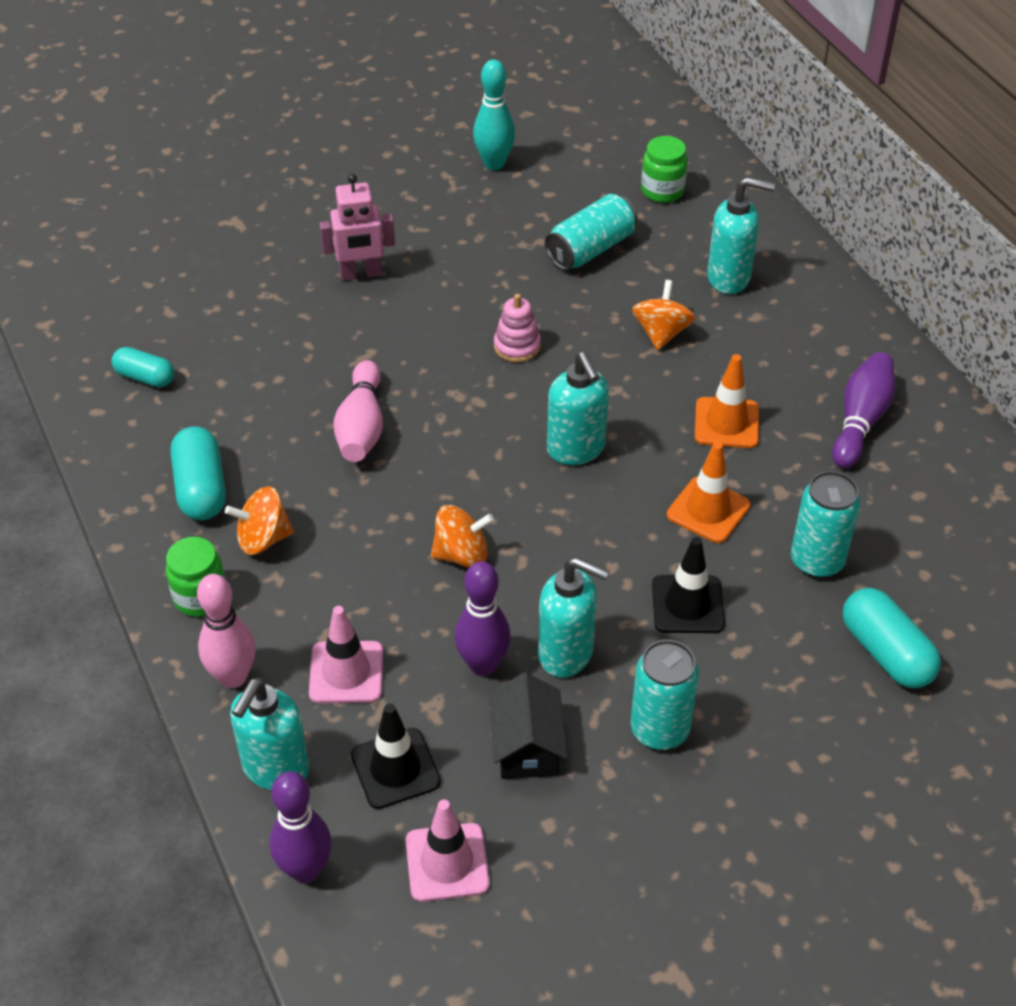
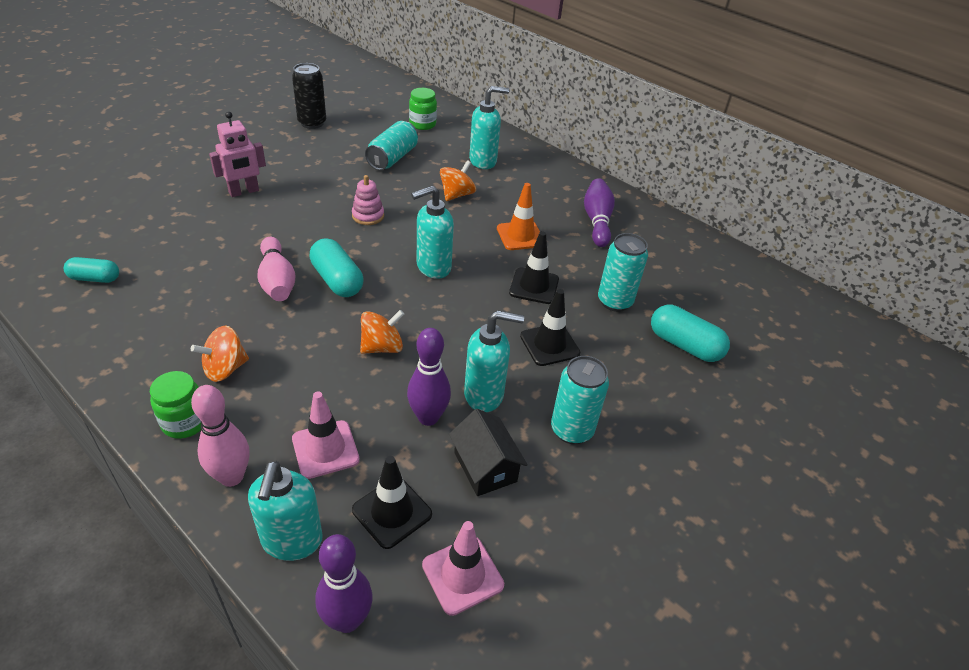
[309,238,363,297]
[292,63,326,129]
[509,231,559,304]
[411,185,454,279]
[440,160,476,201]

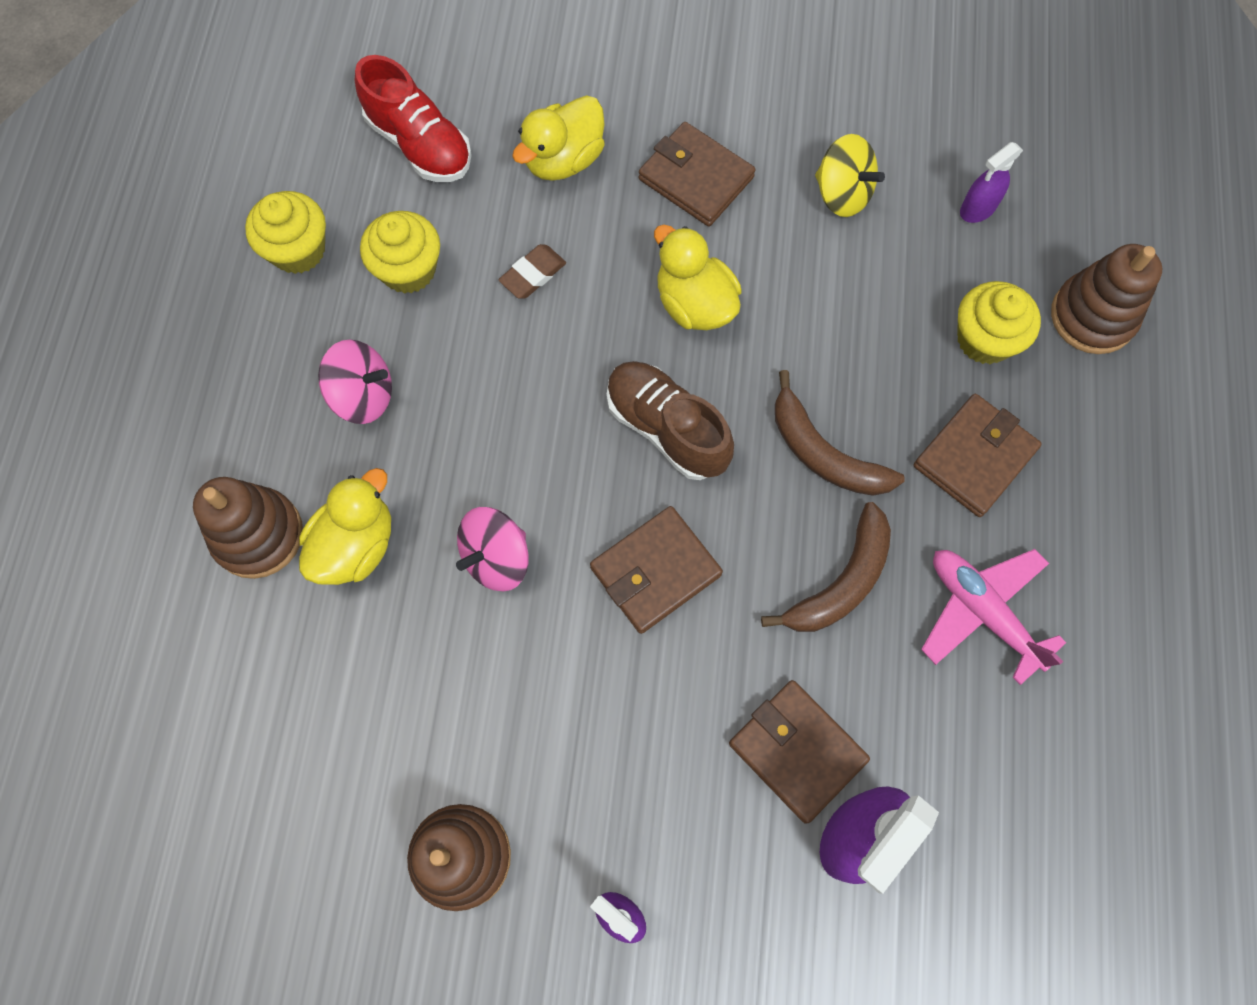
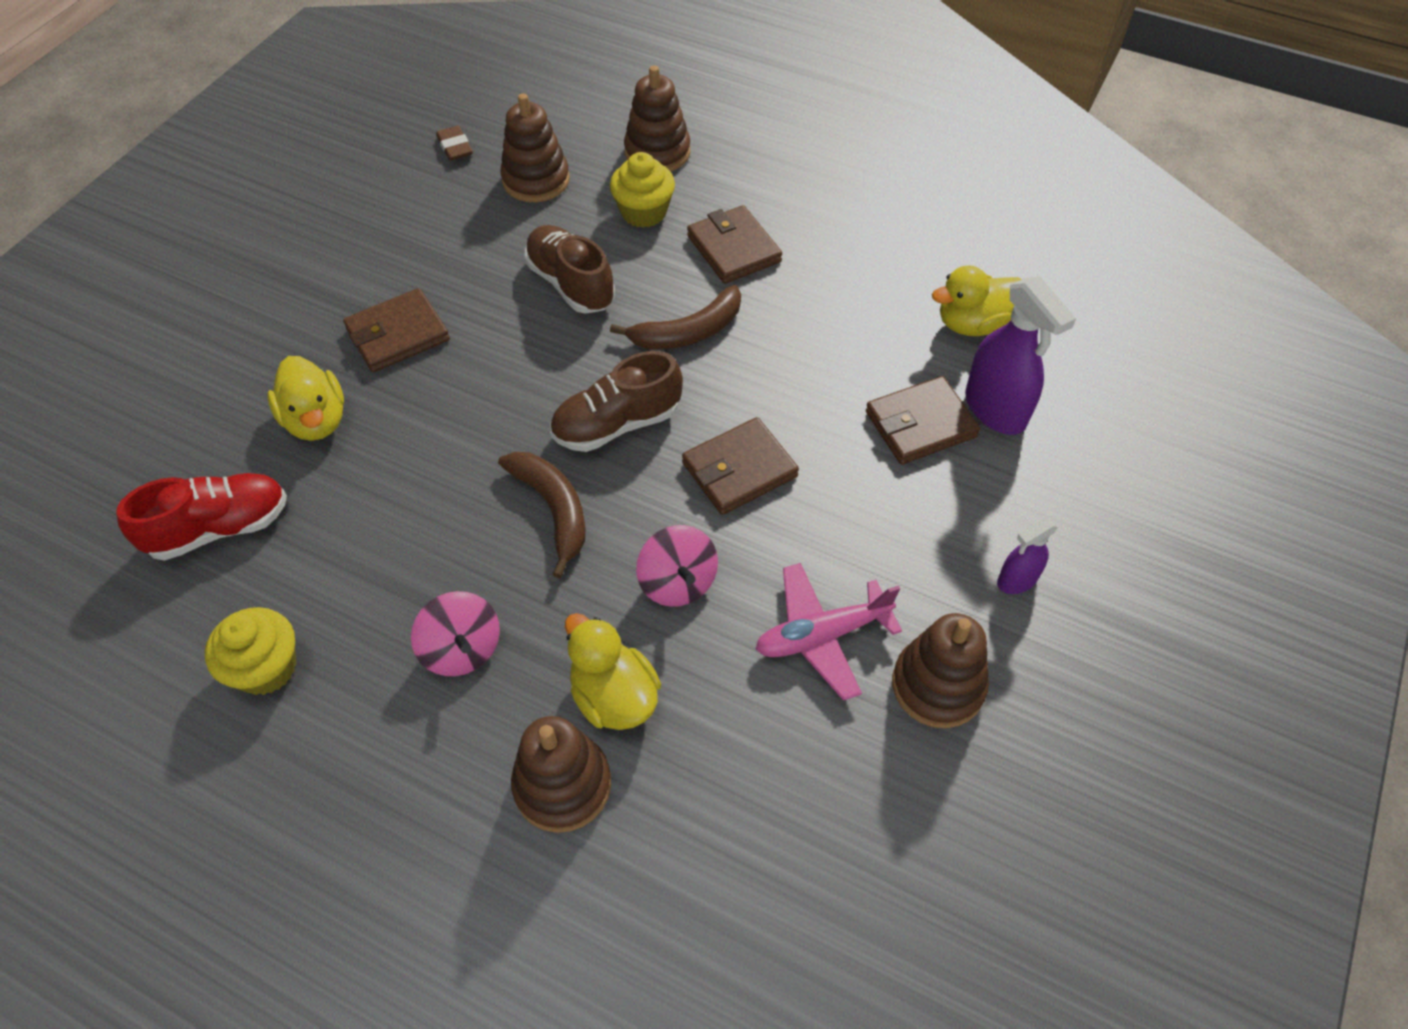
[360,211,440,294] (first image)
[815,134,885,217] (first image)
[524,225,615,314]
[436,125,473,161]
[932,265,1022,336]
[498,452,585,578]
[756,563,902,701]
[500,93,570,202]
[411,591,500,676]
[682,417,799,515]

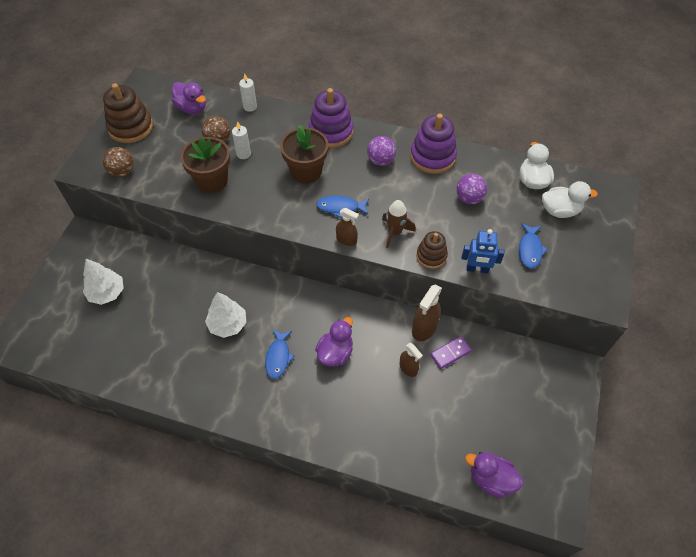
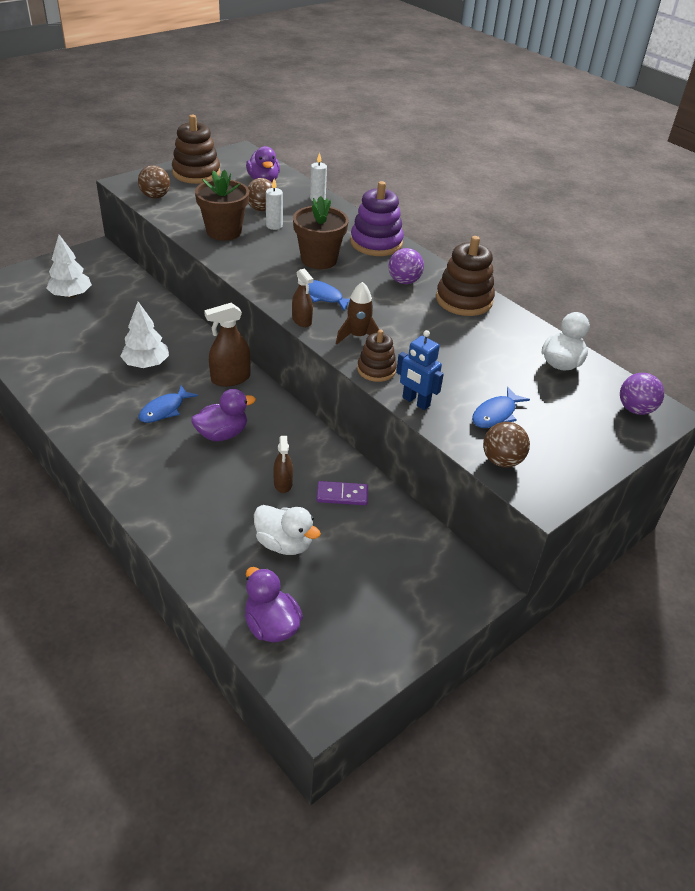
[483,422,530,468]
[204,303,251,387]
[620,373,664,415]
[254,505,321,555]
[436,236,495,316]

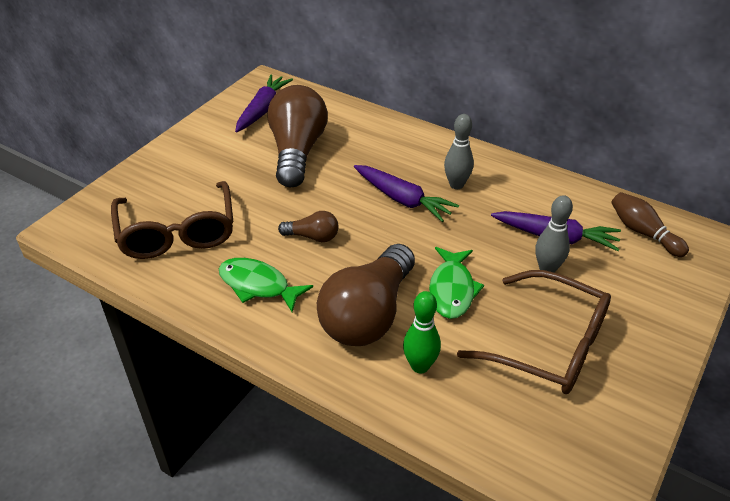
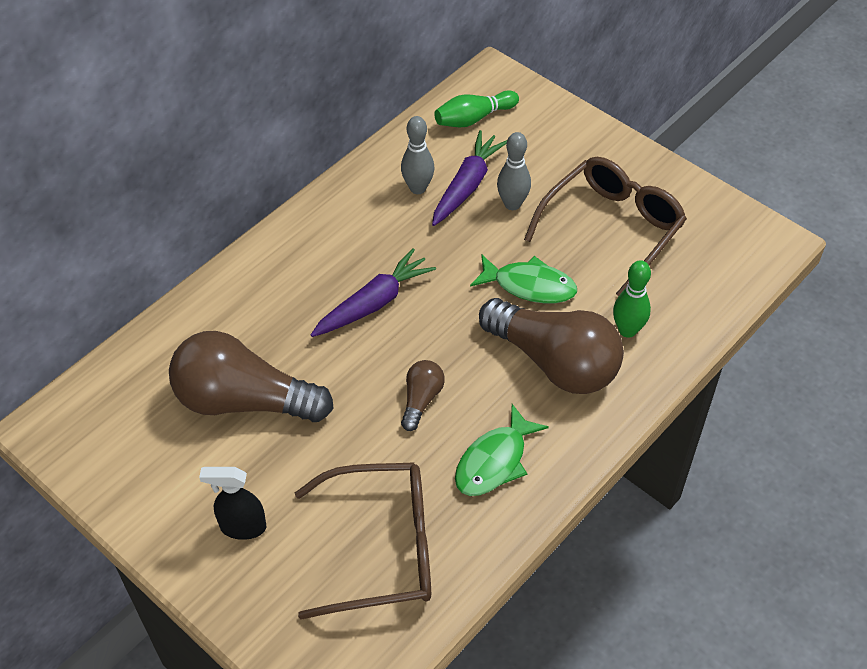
[235,75,293,132] (first image)
[199,467,266,540]
[401,116,434,194]
[434,90,519,127]

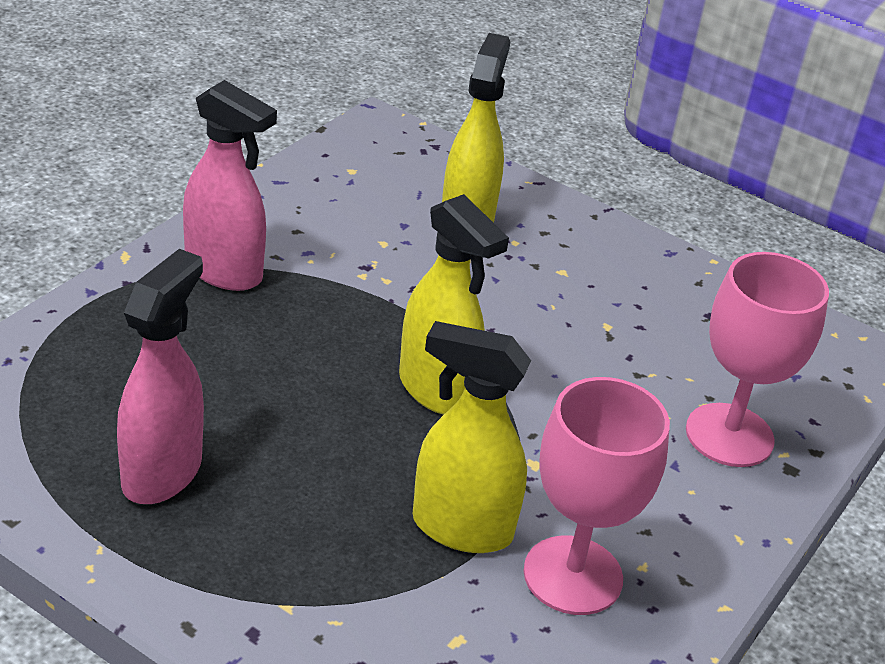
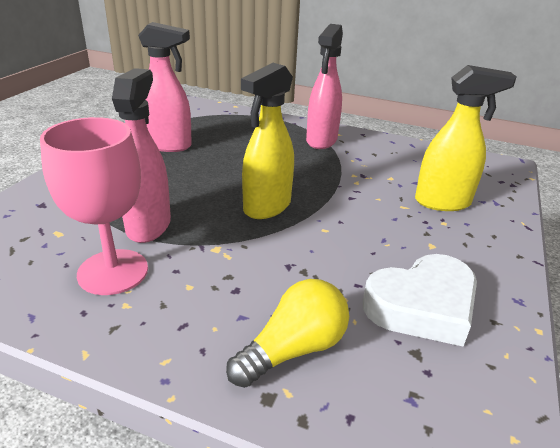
[363,254,477,346]
[226,279,349,388]
[112,68,171,243]

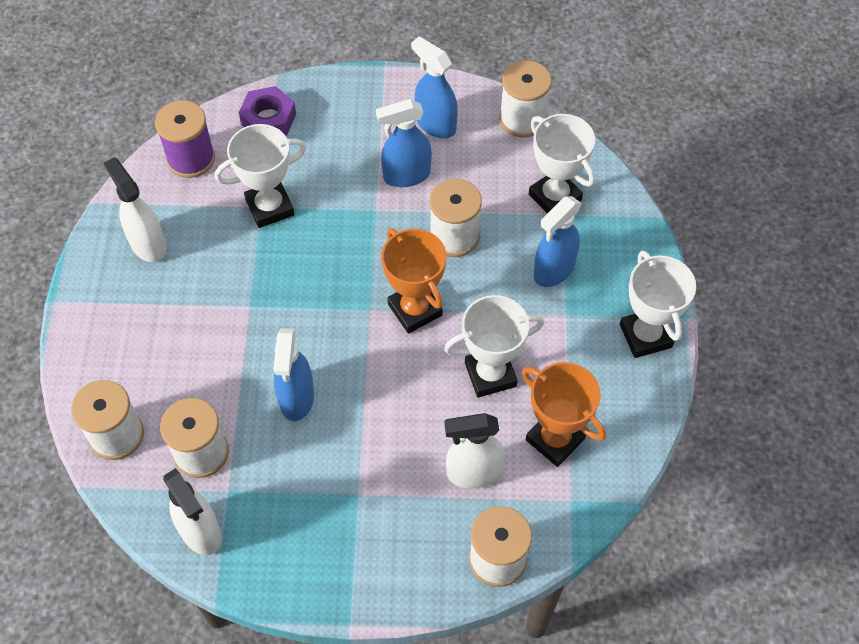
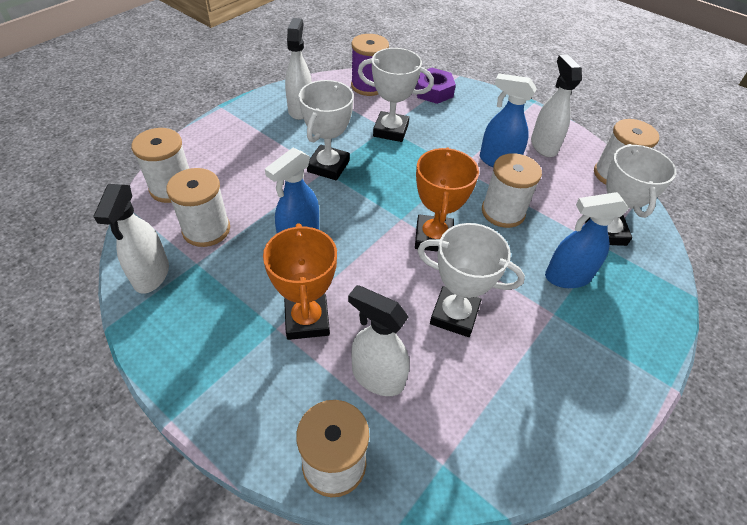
[263,223,337,340]
[298,80,354,181]
[531,55,582,157]

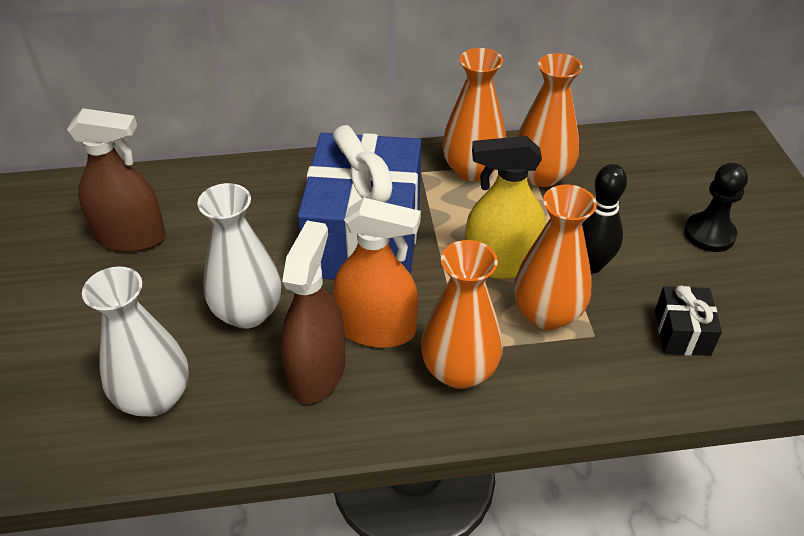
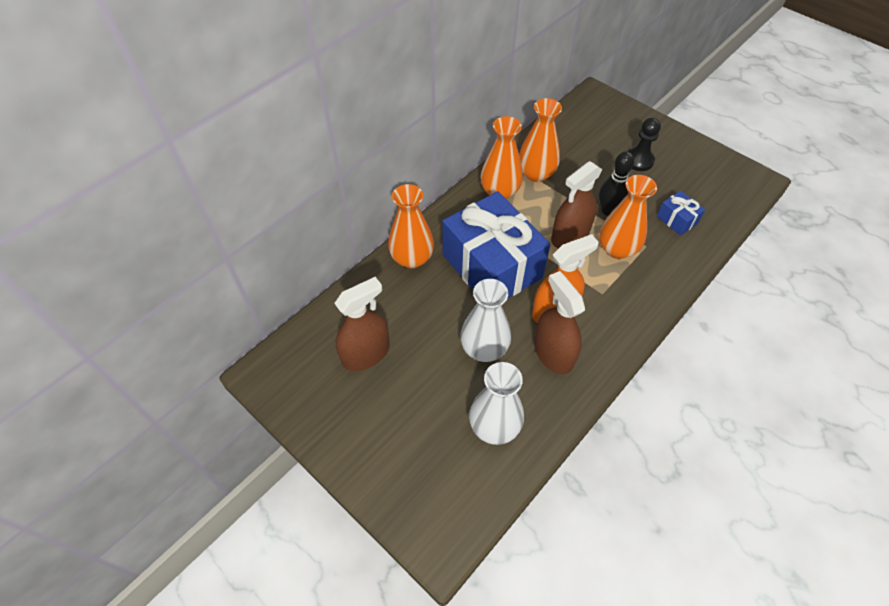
[388,184,434,268]
[551,161,602,248]
[657,191,705,236]

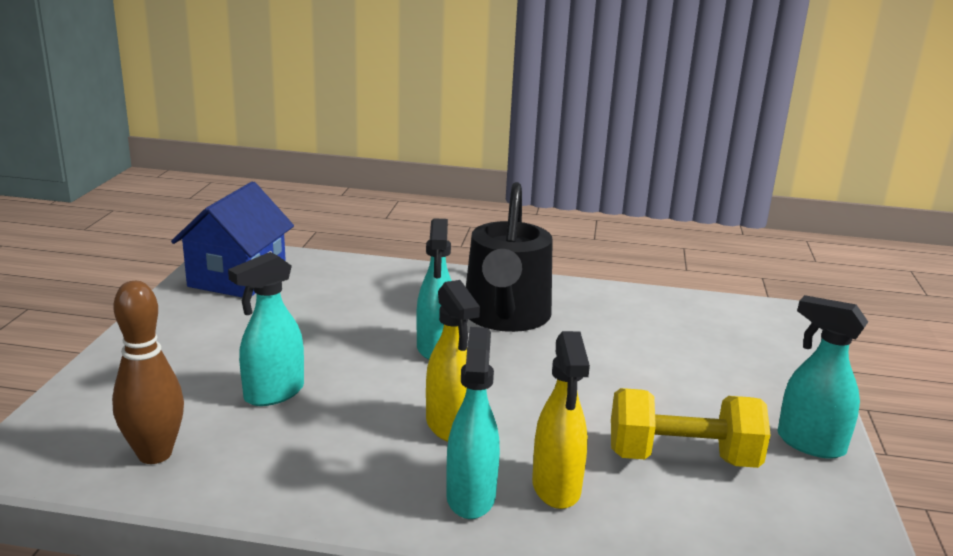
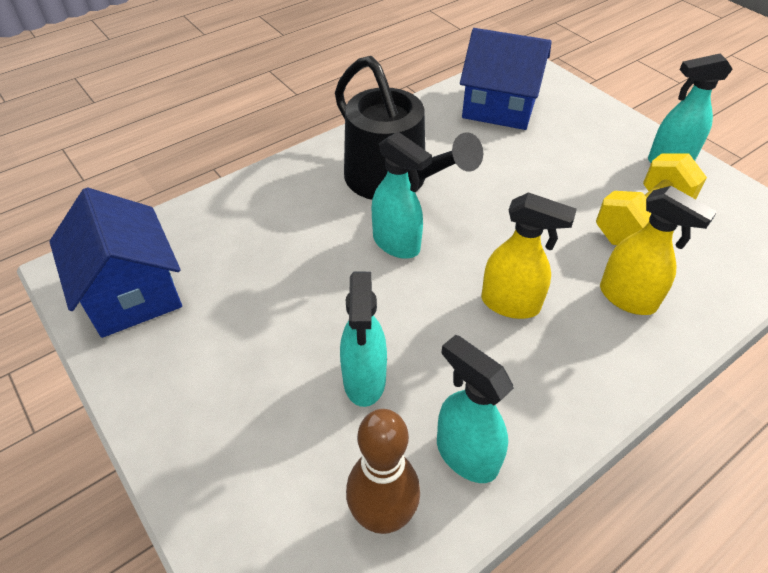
[460,28,552,130]
[437,335,514,483]

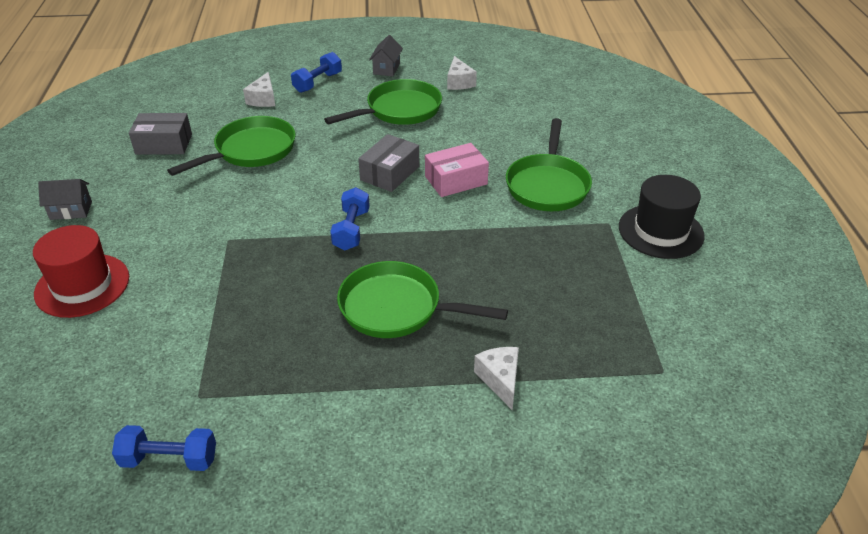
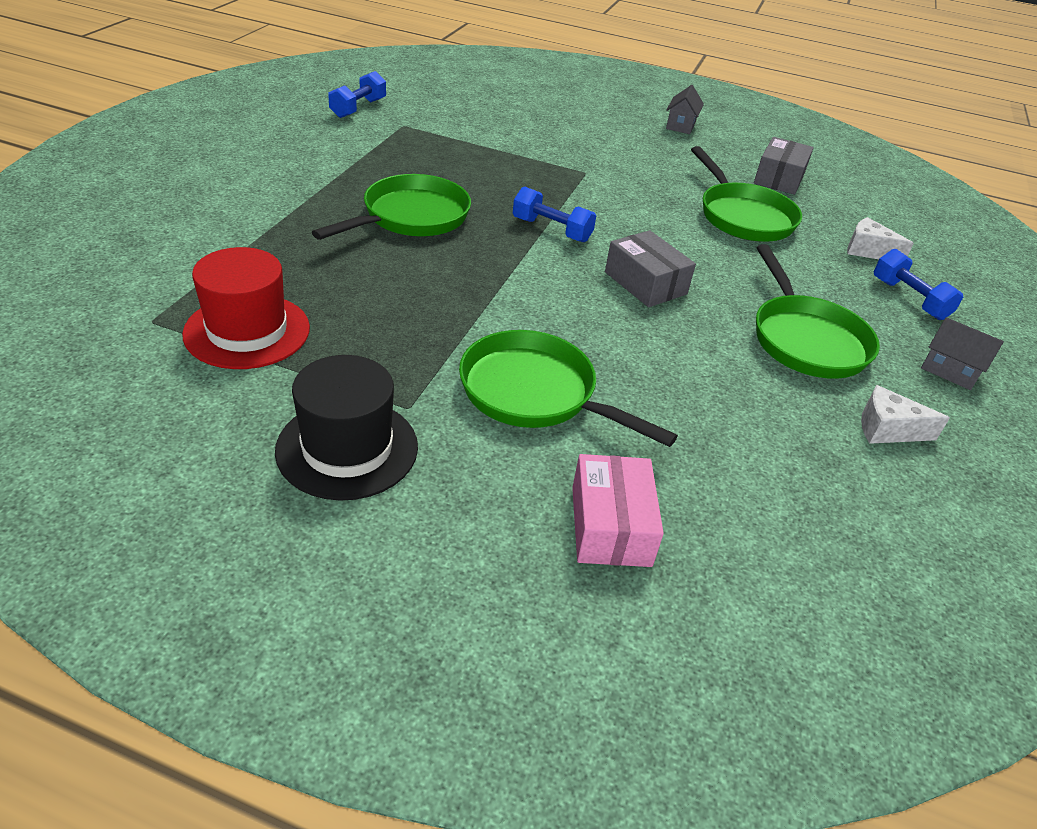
[474,347,519,410] (first image)
[182,247,310,369]
[572,454,664,567]

